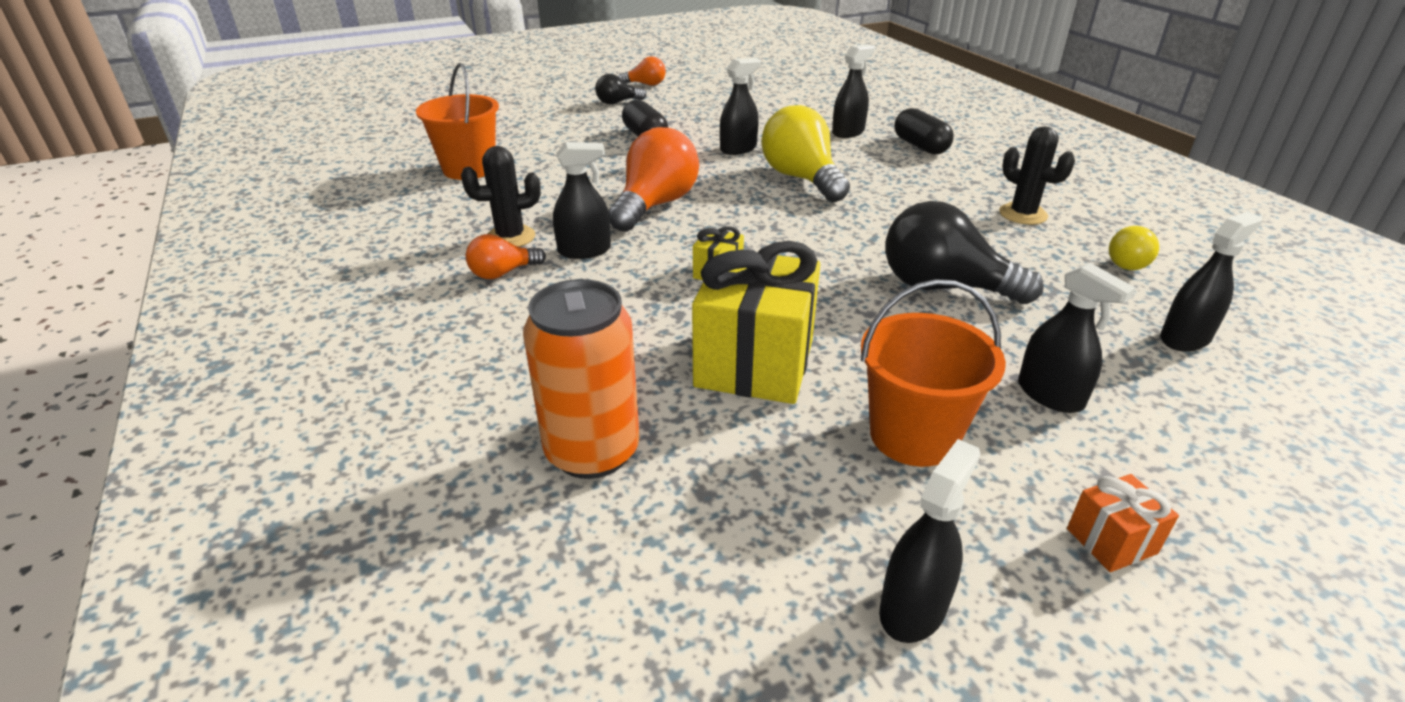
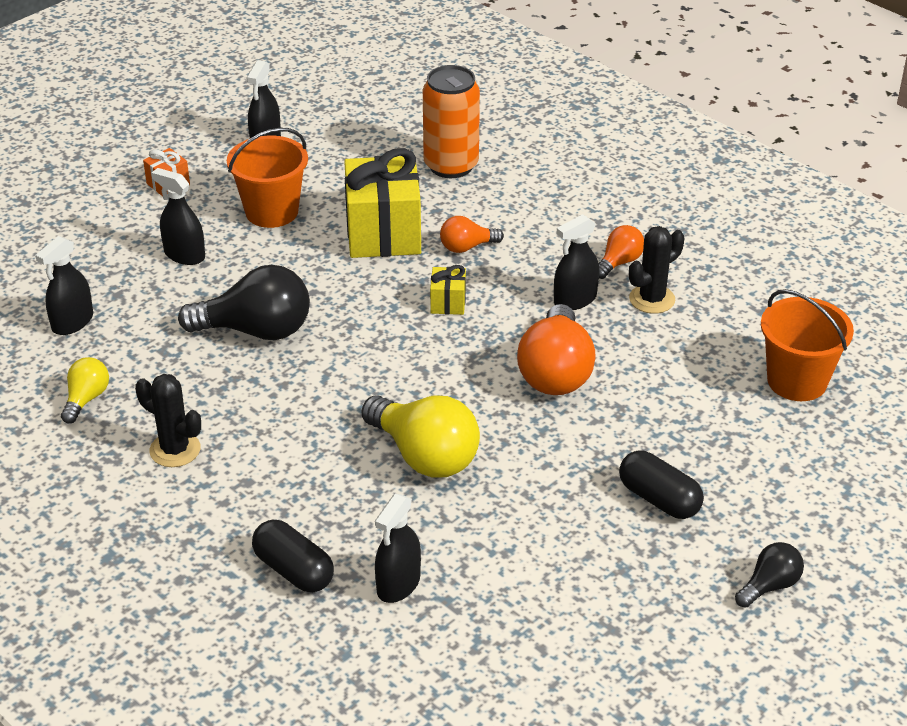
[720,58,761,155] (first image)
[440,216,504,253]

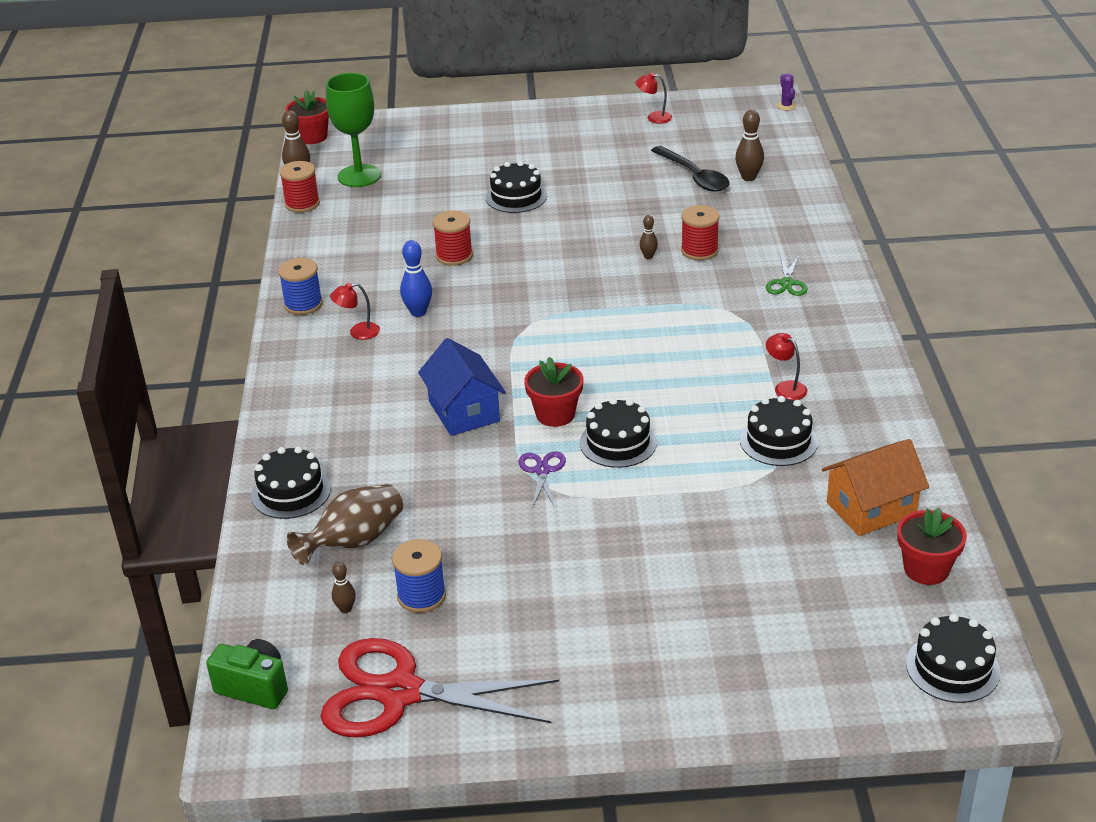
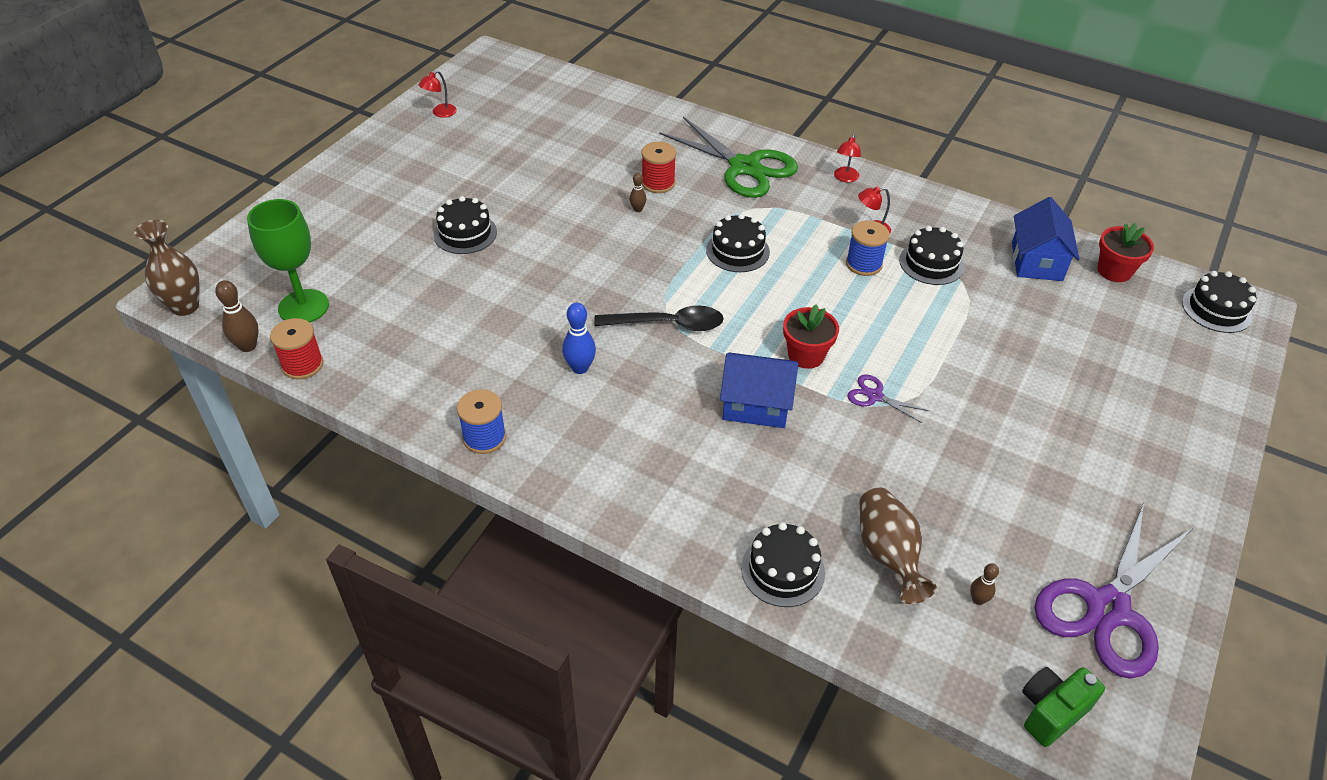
[433,211,473,266] (first image)
[735,110,764,181] (first image)
[777,74,796,110] (first image)
[834,134,861,182]
[846,221,890,276]
[706,214,770,272]
[594,305,724,331]
[135,220,200,316]
[1034,503,1193,679]
[1012,197,1080,281]
[659,117,798,198]

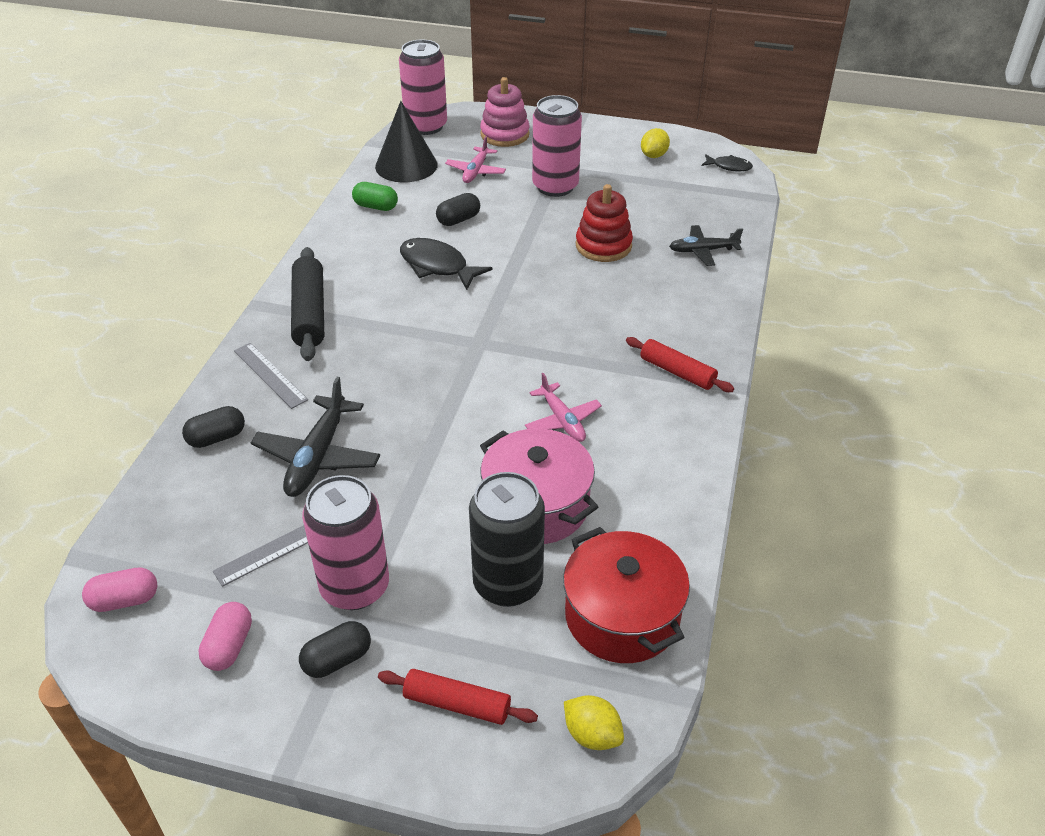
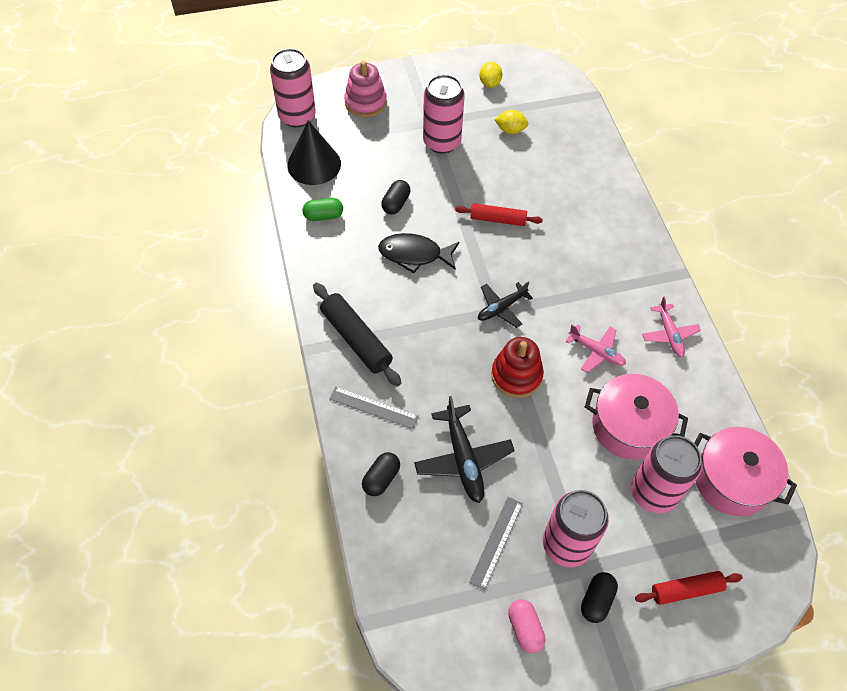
[82,567,157,612] (first image)
[702,154,753,171] (first image)
[642,296,701,357]
[494,110,529,134]
[491,337,544,398]
[455,203,543,226]
[478,281,533,328]
[631,435,702,514]
[694,427,797,516]

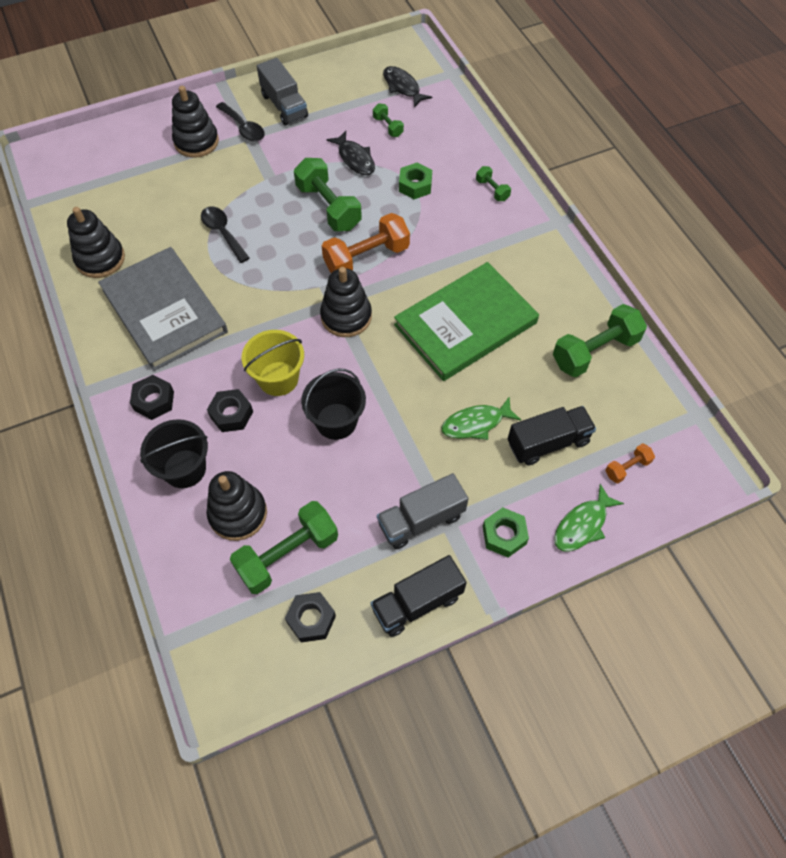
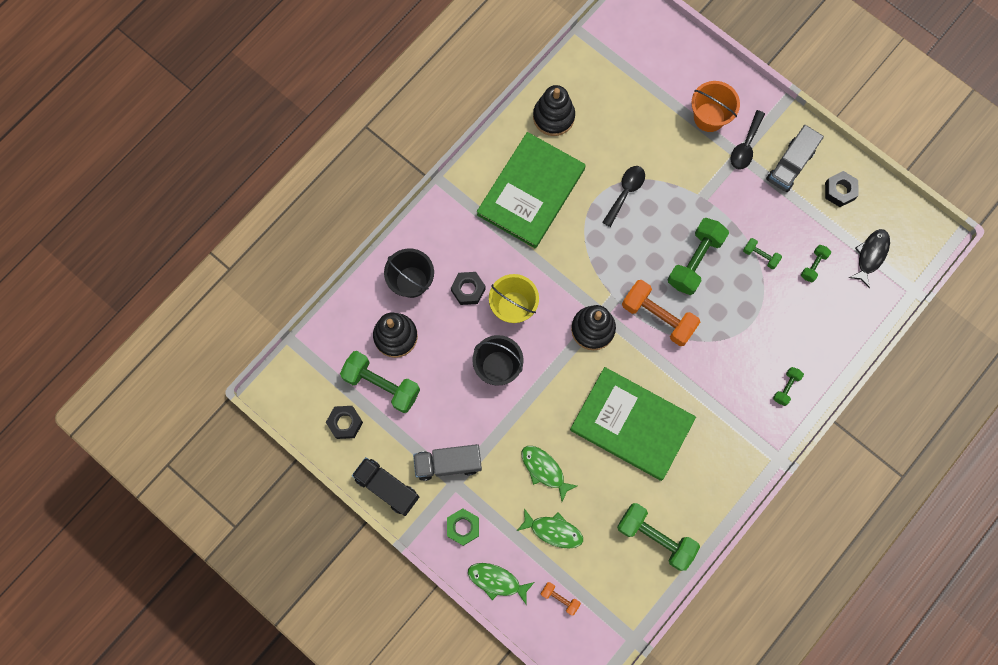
[399,163,432,199] (first image)
[825,171,859,207]
[691,81,740,132]
[743,238,782,269]
[517,508,583,549]
[477,132,586,248]
[413,444,482,481]

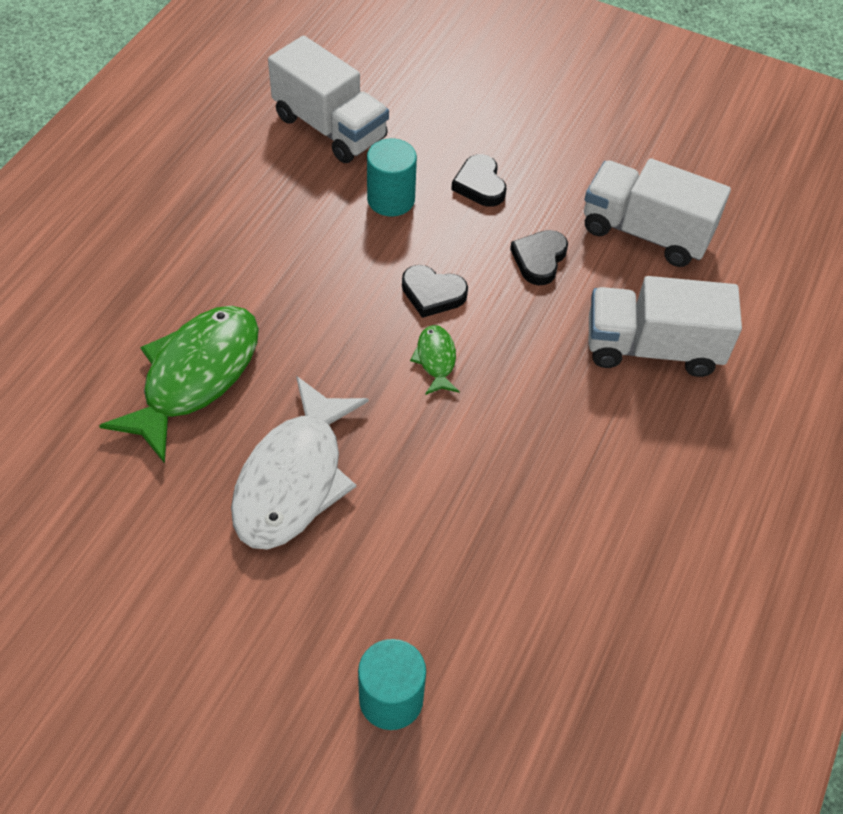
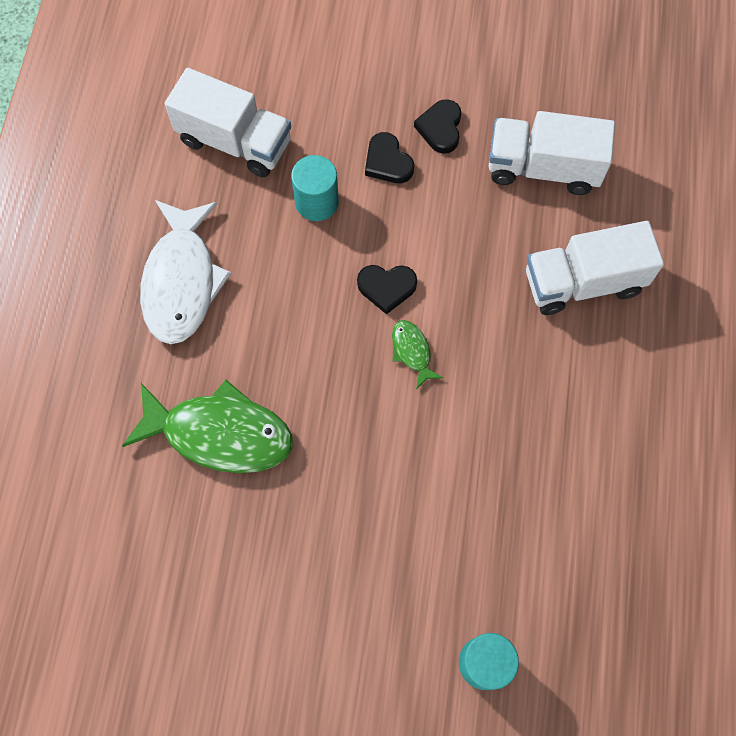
[140,200,231,344]
[414,99,461,154]
[122,380,293,473]

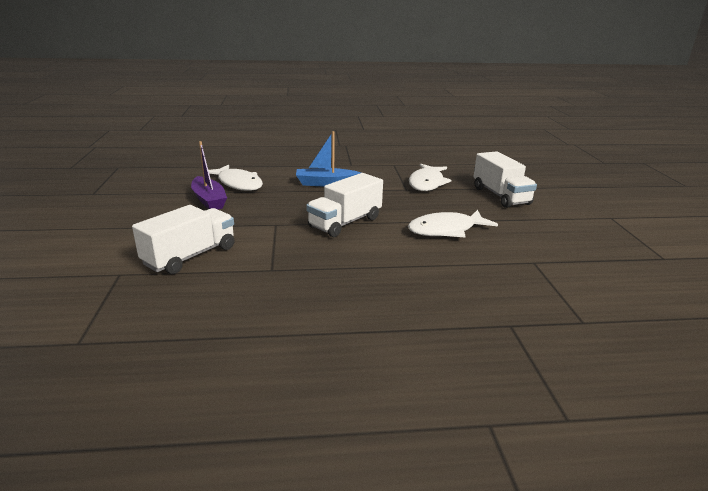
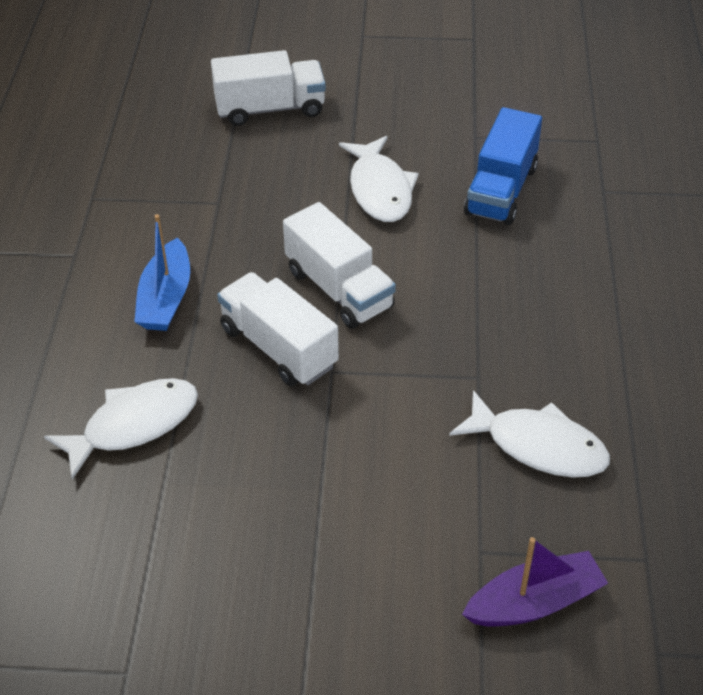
[464,107,542,225]
[217,272,339,386]
[462,537,608,627]
[449,390,610,478]

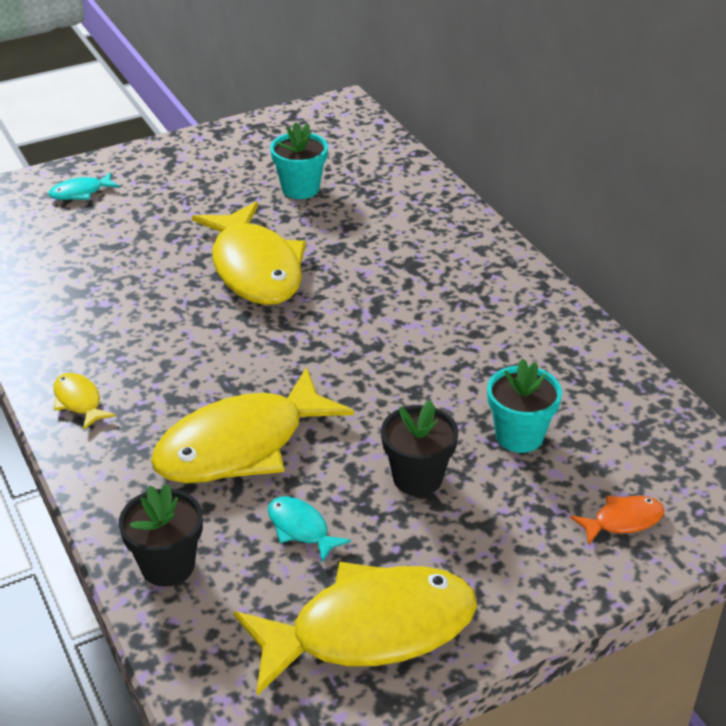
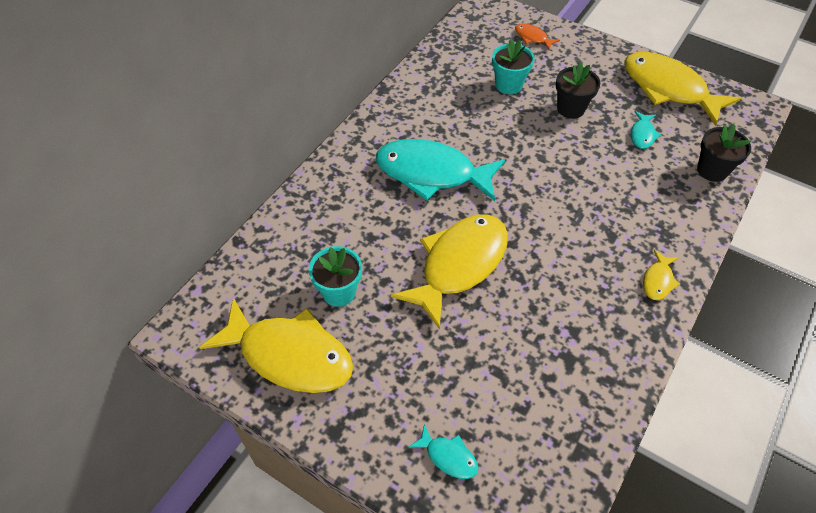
[376,139,505,201]
[199,298,353,393]

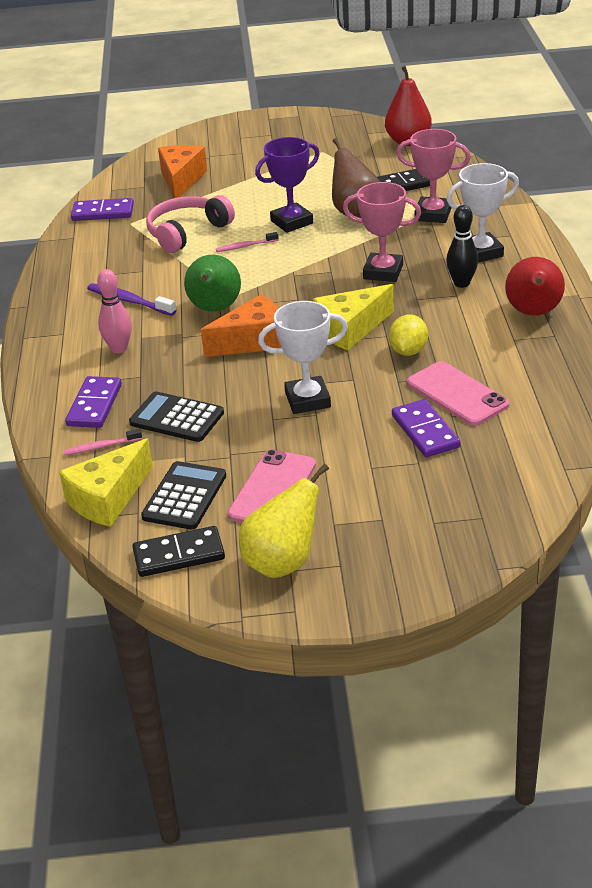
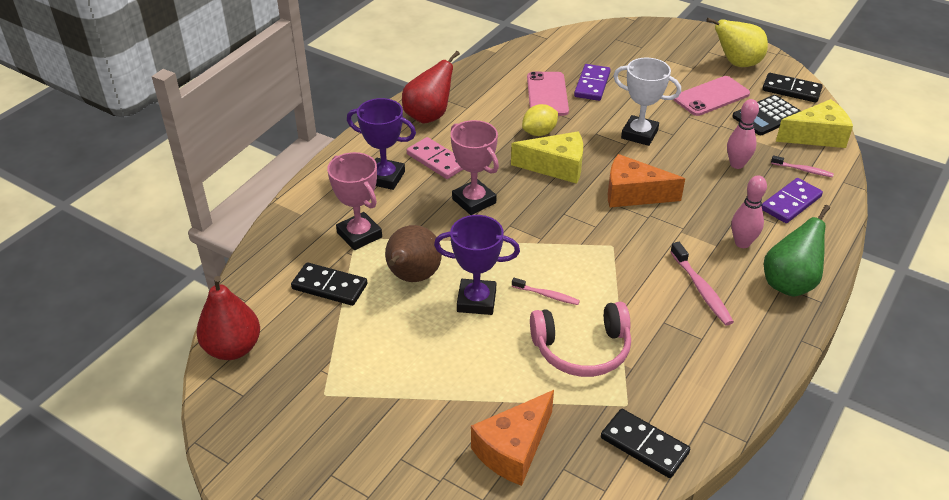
[764,205,830,297]
[727,99,759,169]
[407,137,463,179]
[601,409,690,478]
[670,242,734,325]
[347,98,416,190]

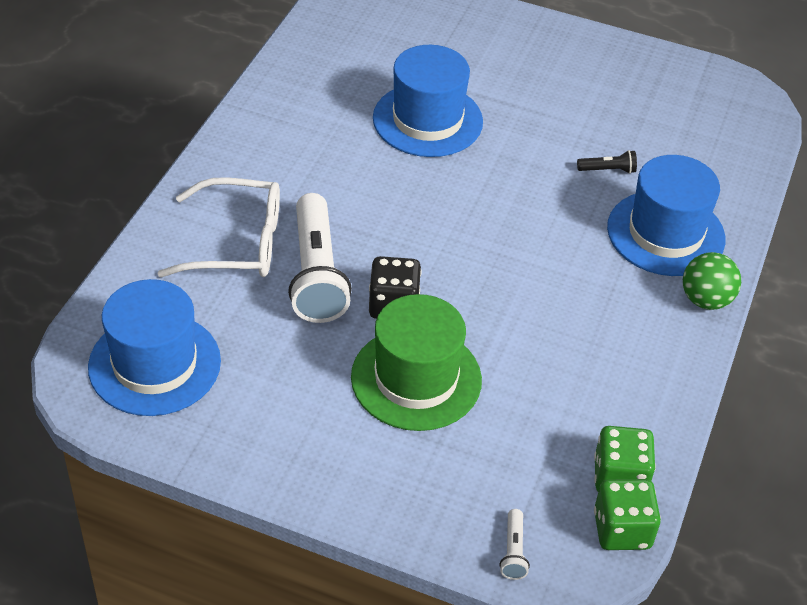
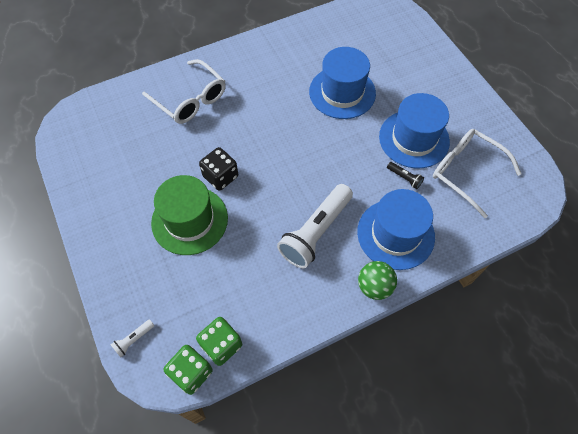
[433,129,522,218]
[379,93,450,168]
[277,184,353,268]

